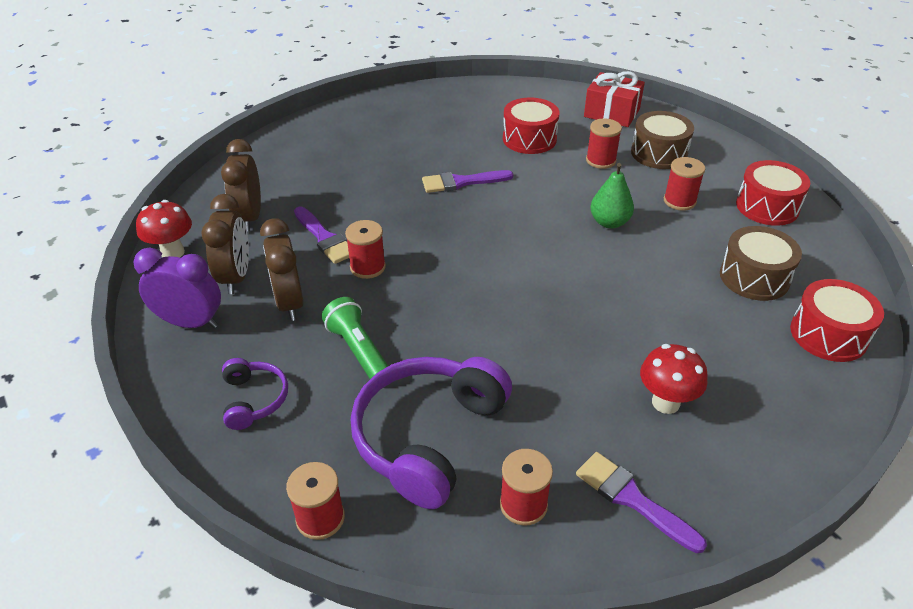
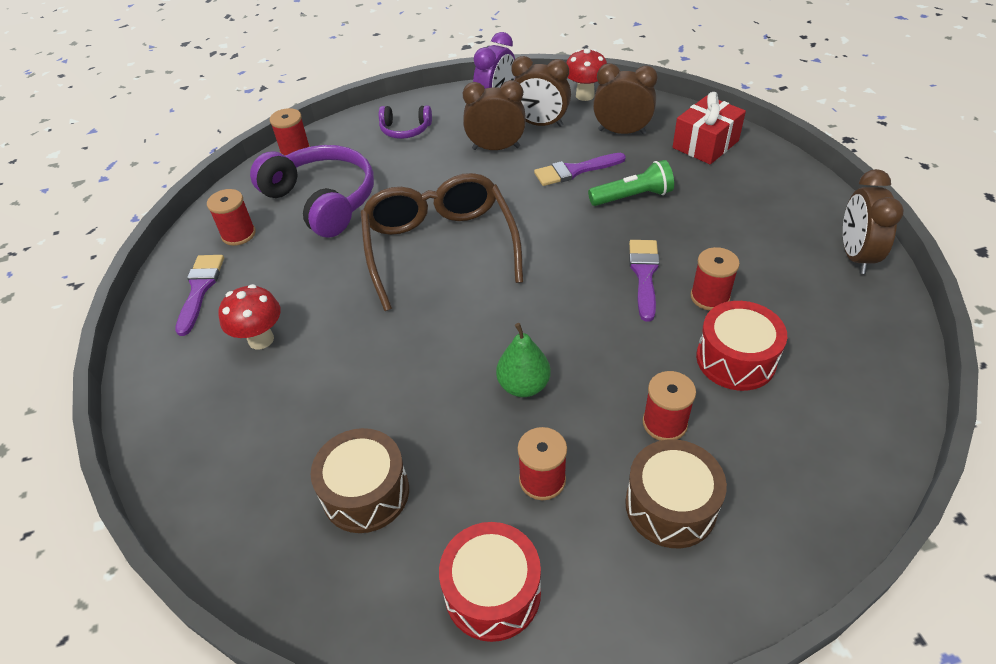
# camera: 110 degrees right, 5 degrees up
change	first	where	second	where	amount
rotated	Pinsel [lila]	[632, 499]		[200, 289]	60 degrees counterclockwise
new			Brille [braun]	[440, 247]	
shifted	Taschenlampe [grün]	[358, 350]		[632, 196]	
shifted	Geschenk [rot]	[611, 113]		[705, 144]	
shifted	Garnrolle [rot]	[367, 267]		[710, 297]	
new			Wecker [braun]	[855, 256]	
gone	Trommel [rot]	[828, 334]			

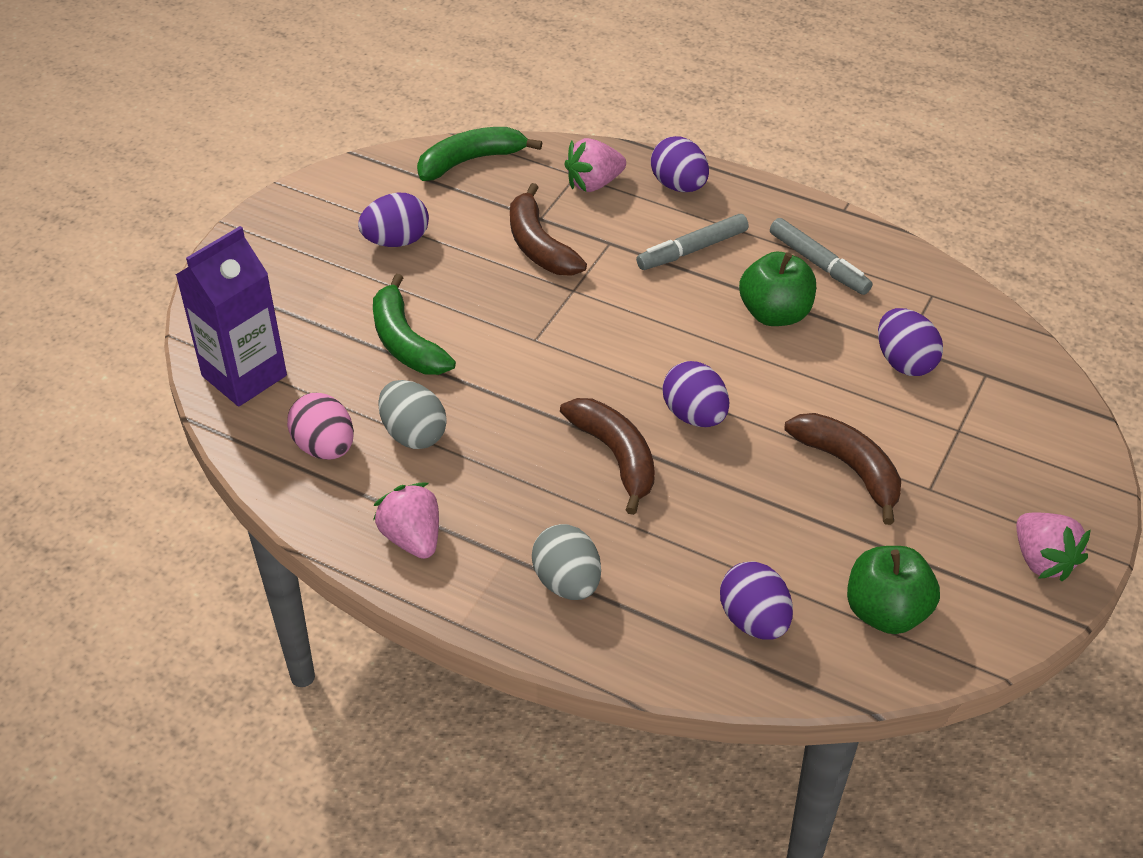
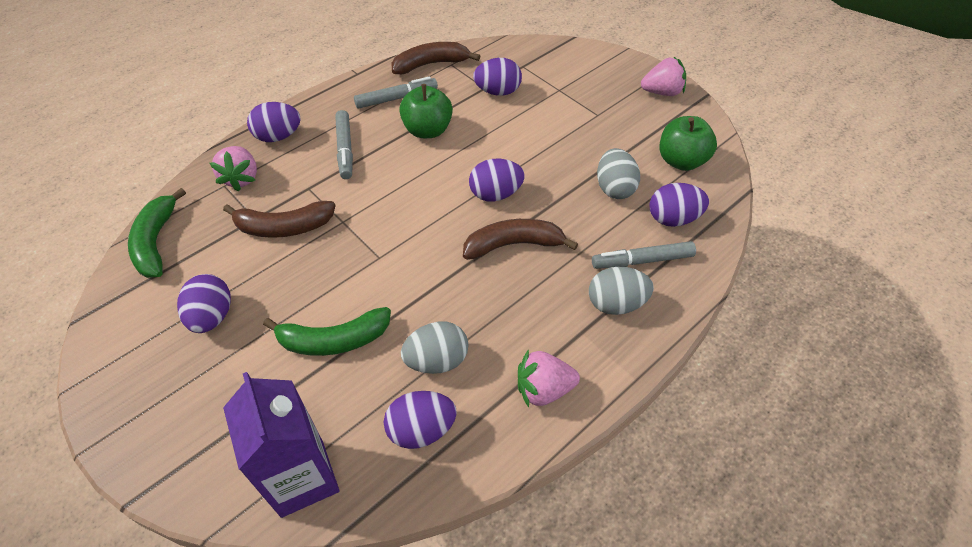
# camera: 70 degrees left, 5 degrees up
change	first	where	second	where	amount
repainted	Ei [rosa]	[325, 447]	Ei [lila]	[421, 430]	
shifted	Banane [braun]	[849, 468]		[431, 64]	
new			Filzstift [grau]	[642, 260]	
new			Ei [grau]	[614, 188]	

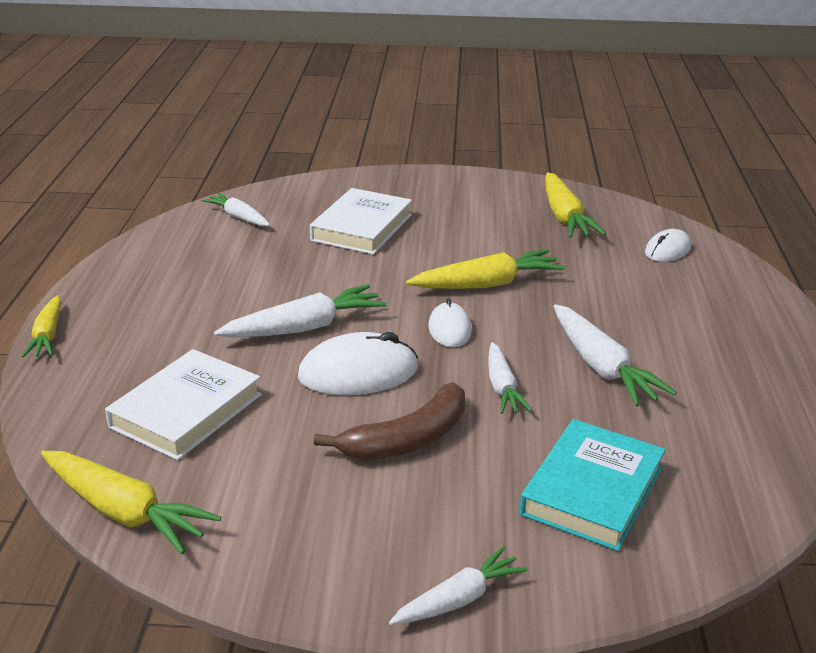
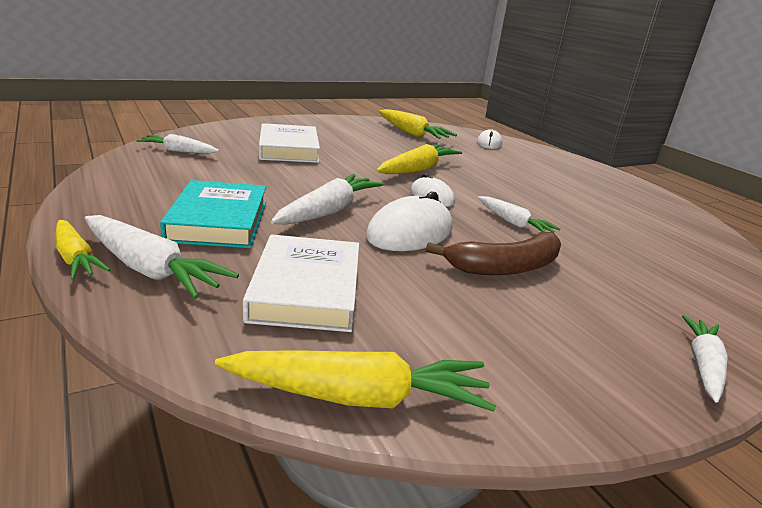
# camera: 35 degrees left, 5 degrees down
change	first	where	second	where	amount
shifted	Karotte [weiß]	[601, 367]		[150, 269]	
shifted	Buch [türkis]	[592, 490]		[218, 221]	
rotated	Banane [braun]	[408, 439]		[506, 267]	45 degrees clockwise

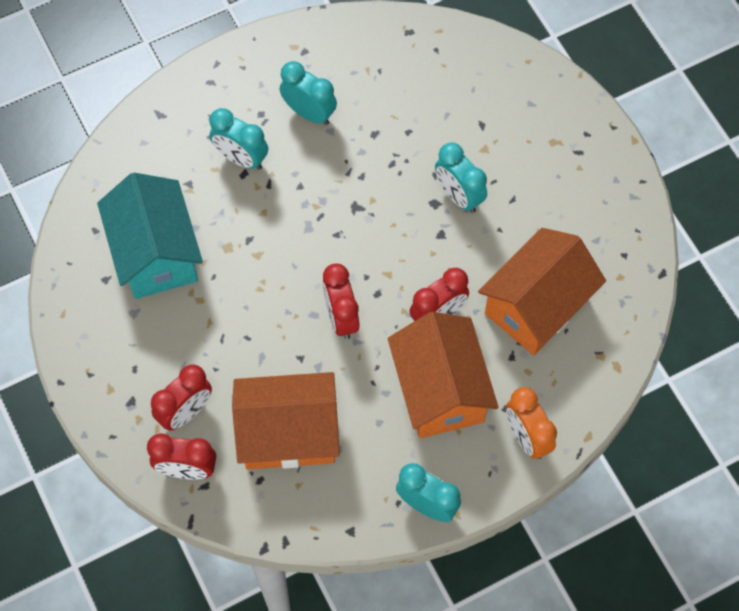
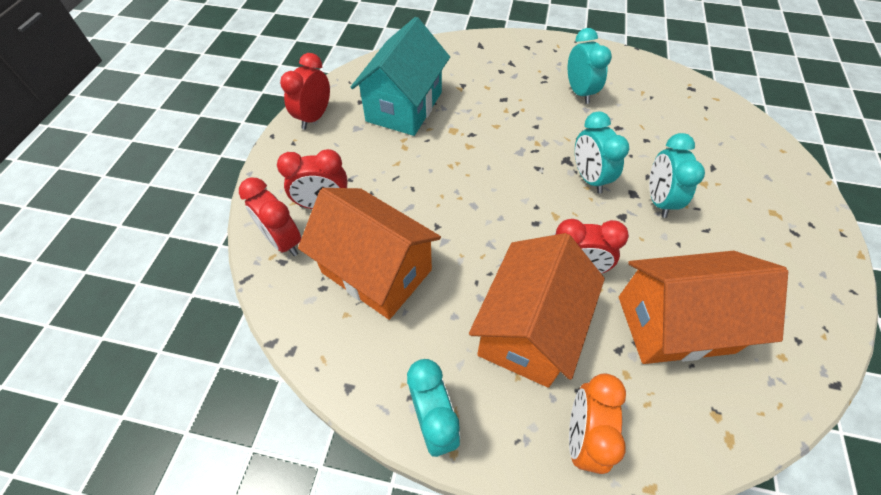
# camera: 40 degrees right, 10 degrees down
change	first	where	second	where	amount
shifted	Wecker [rot]	[341, 317]		[314, 117]	
shifted	Wecker [türkis]	[241, 158]		[589, 178]	

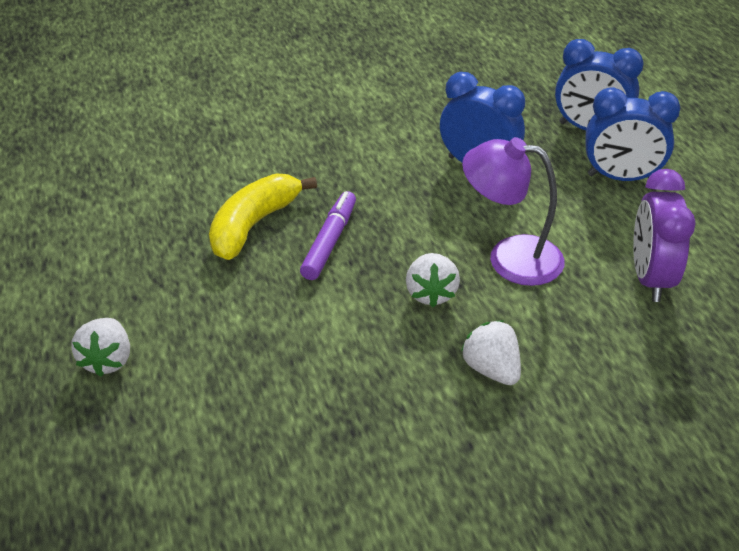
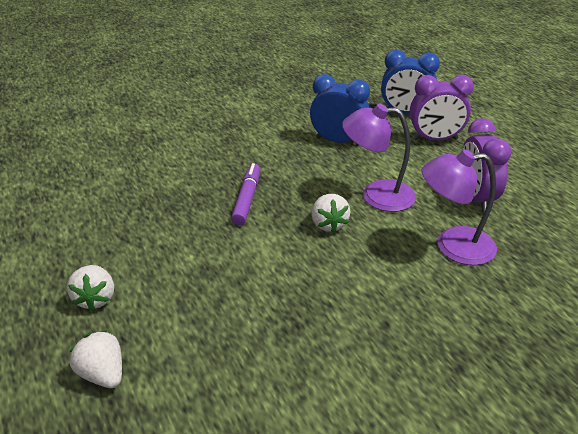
# camera: 10 degrees left, 5 degrees down
change	first	where	second	where	amount
shifted	Erdbeere [weiß]	[491, 369]		[103, 374]	
repainted	Wecker [blau]	[621, 177]	Wecker [lila]	[435, 139]	
new			Lampe [lila]	[453, 246]	
gone	Banane [gelb]	[253, 225]			

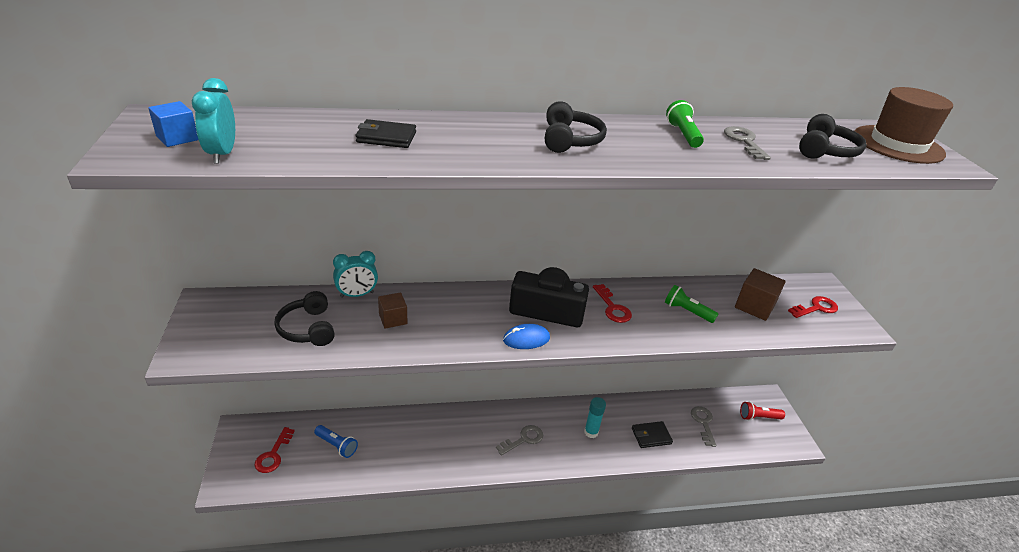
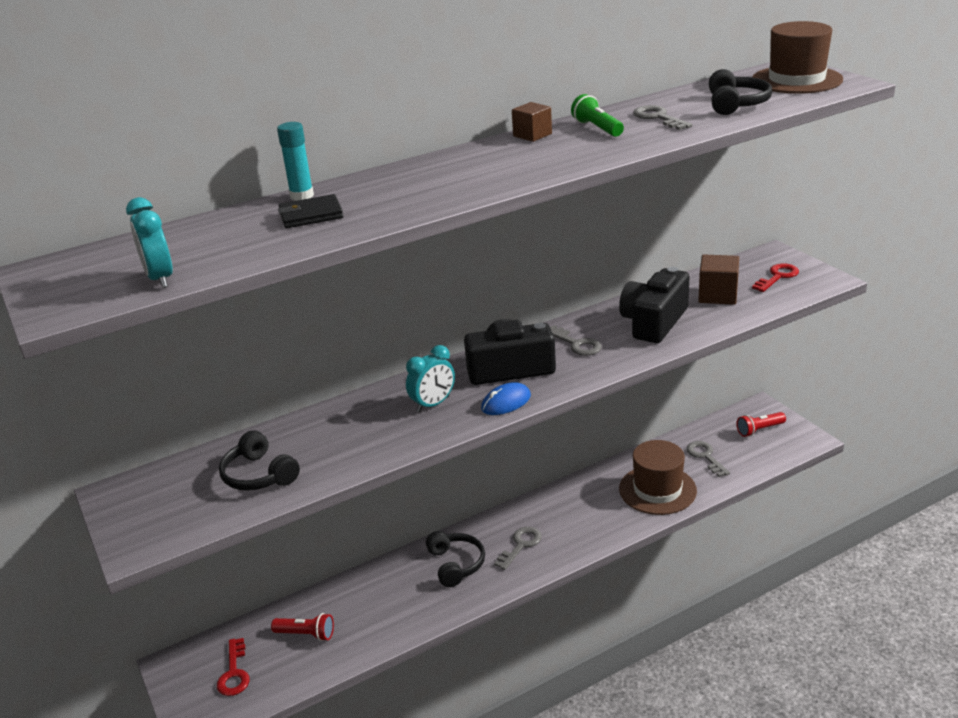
# camera: 15 degrees left, 5 degrees down
change	first	where	second	where	amount
repainted	Taschenlampe [blau]	[337, 445]	Taschenlampe [rot]	[306, 634]	
shifted	Klebestift [türkis]	[591, 432]		[302, 196]	
shifted	Wecker [türkis]	[357, 295]		[433, 404]	
shifted	Kopfhörer [schwarz]	[570, 140]		[456, 564]	
shifted	Kubus [braun]	[393, 319]		[532, 135]	
repainted	Schlüssel [rot]	[612, 307]	Schlüssel [grau]	[576, 344]	
swapped	Taschenlampe [grün]	[687, 311]	Kamera [schwarz]	[654, 322]	
swapped	Geldbörse [schwarz]	[651, 436]	Hut [braun]	[657, 490]	
gone	Kubus [blau]	[177, 138]			

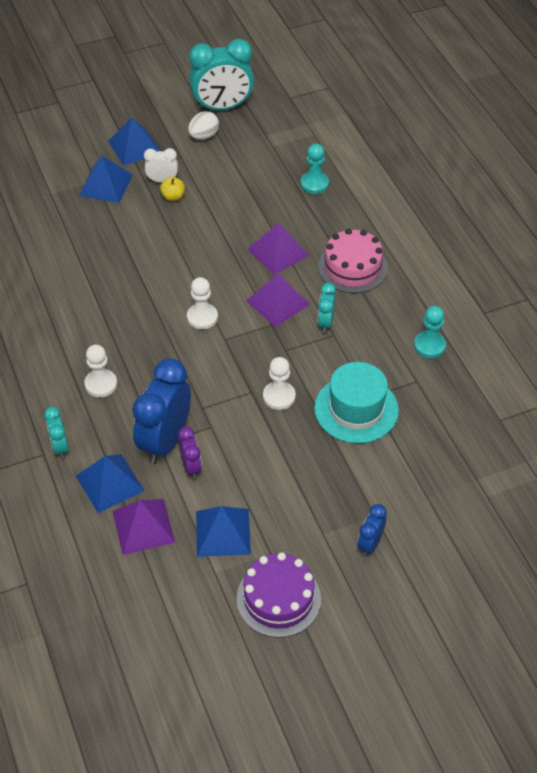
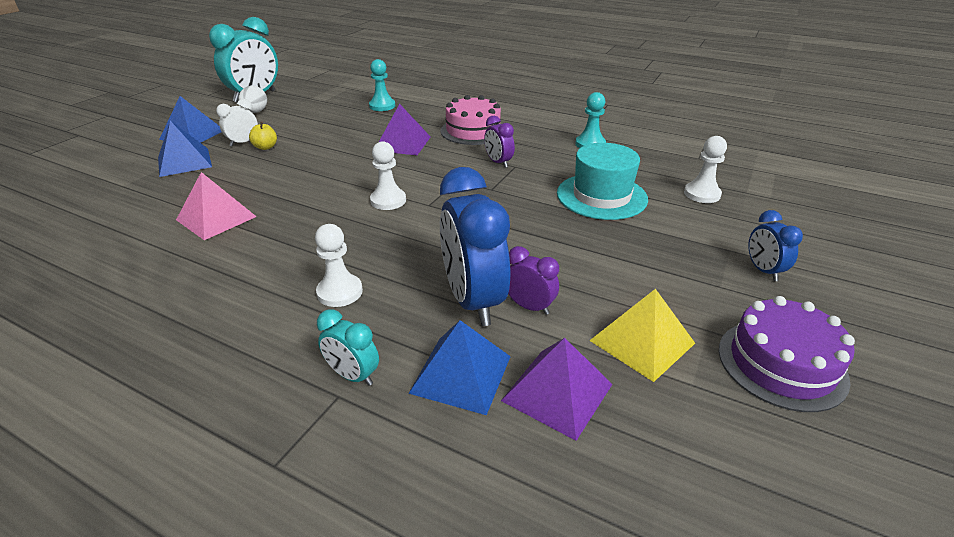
# camera: 40 degrees left, 15 degrees down
change	first	where	second	where	amount
new			Pyramide [rosa]	[216, 218]	
repainted	Wecker [türkis]	[325, 322]	Wecker [lila]	[498, 162]	
repainted	Pyramide [blau]	[223, 532]	Pyramide [gelb]	[642, 341]	
shifted	Bauer [weiß]	[279, 396]		[702, 194]	
gone	Pyramide [lila]	[277, 302]			

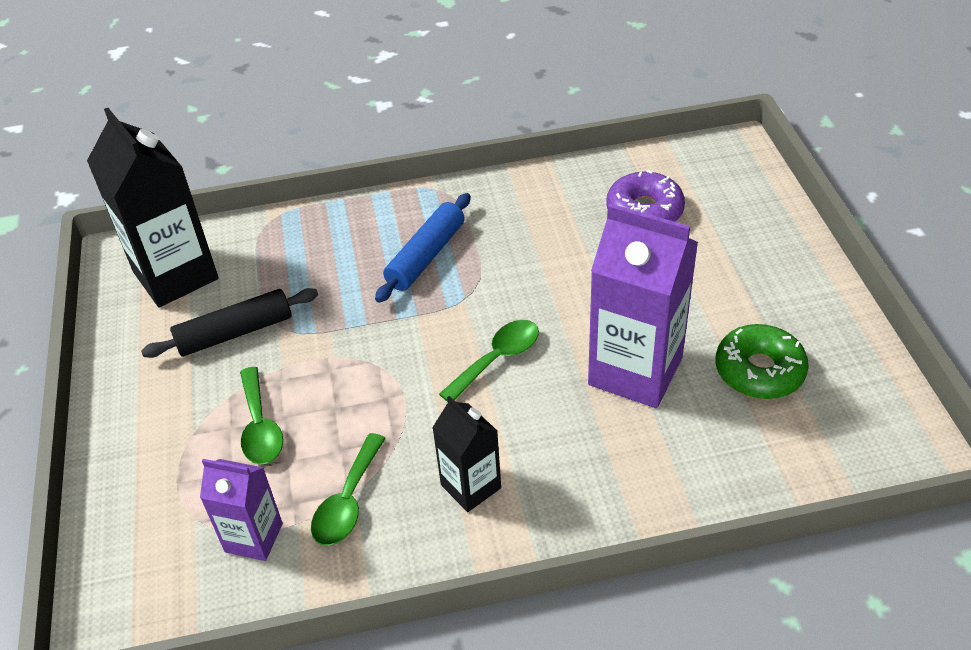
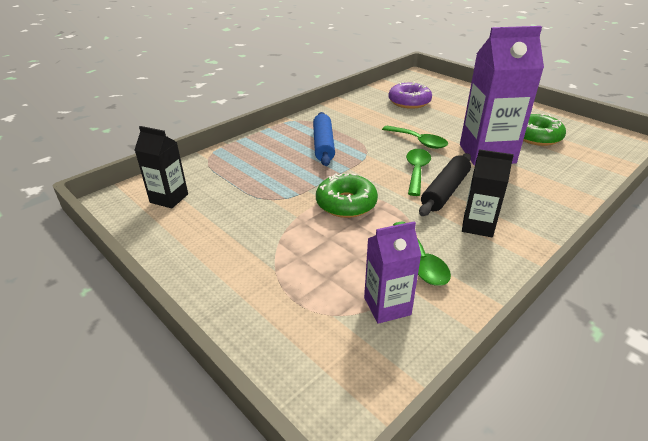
# camera: 35 degrees left, 10 degrees down
change	first	where	second	where	amount
scaled	Getränkekarton [schwarz]	[175, 275]		[169, 198]	x0.55
new			Donut [grün]	[346, 203]	
shifted	Löffel [grün]	[260, 427]		[418, 141]	
shifted	Nudelholz [schwarz]	[235, 333]		[445, 191]	

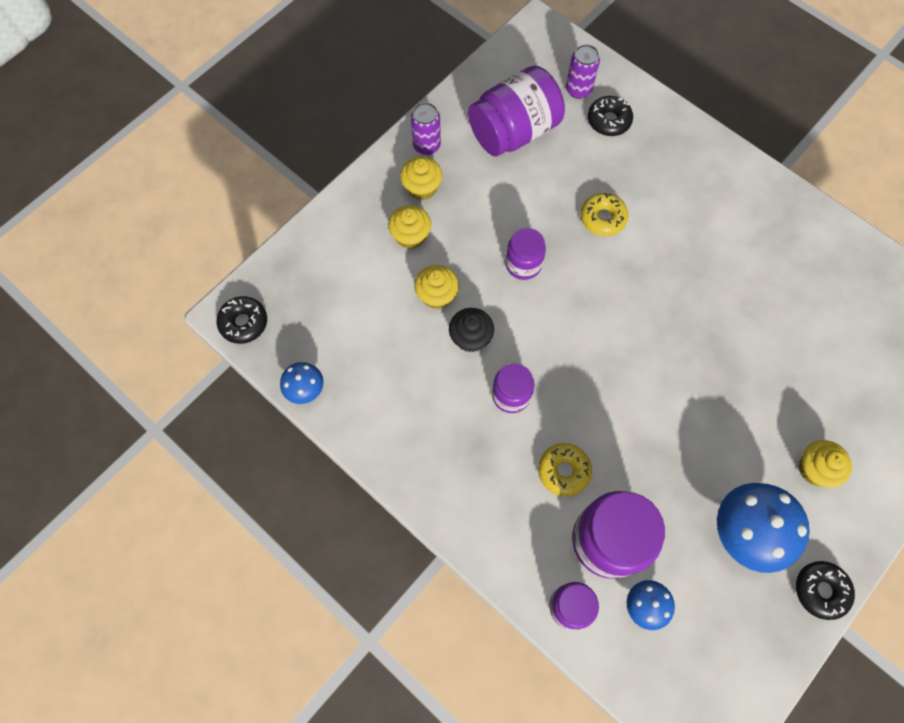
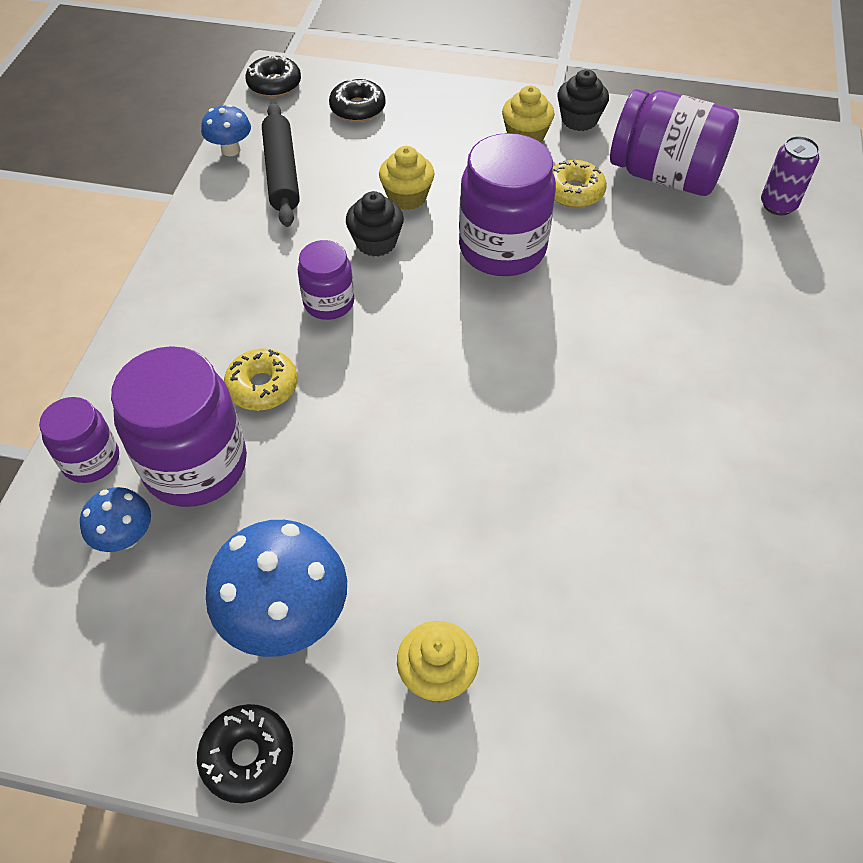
# camera: 60 degrees right, 15 degrees down
change	first	where	second	where	amount
new			Nudelholz [schwarz]	[282, 173]	
shifted	Donut [schwarz]	[608, 120]		[357, 108]	
scaled	Einmachglas [lila]	[523, 264]		[502, 249]	x1.79
shifted	Donut [gelb]	[602, 218]		[574, 192]	
swapped	Dose [lila]	[426, 146]	Muffin [schwarz]	[579, 120]	
gone	Muffin [gelb]	[410, 236]			

